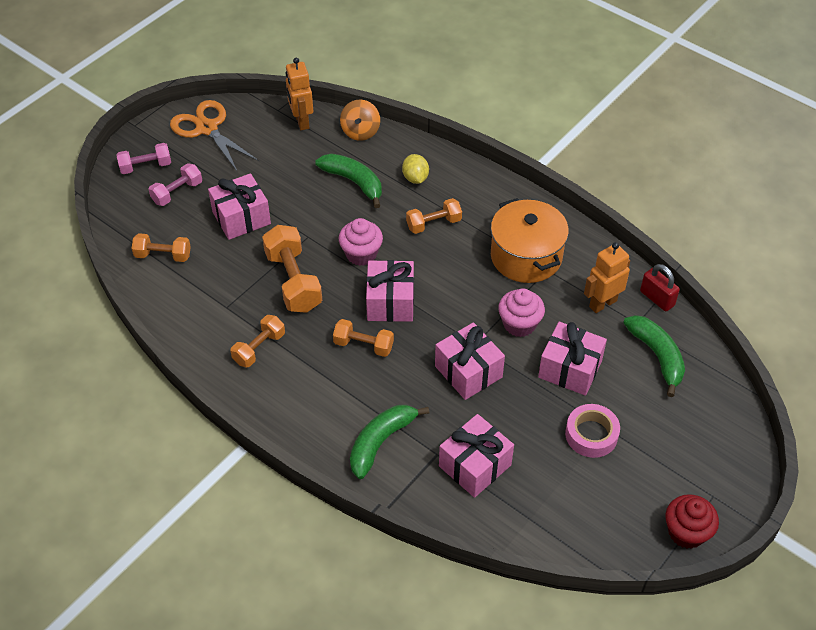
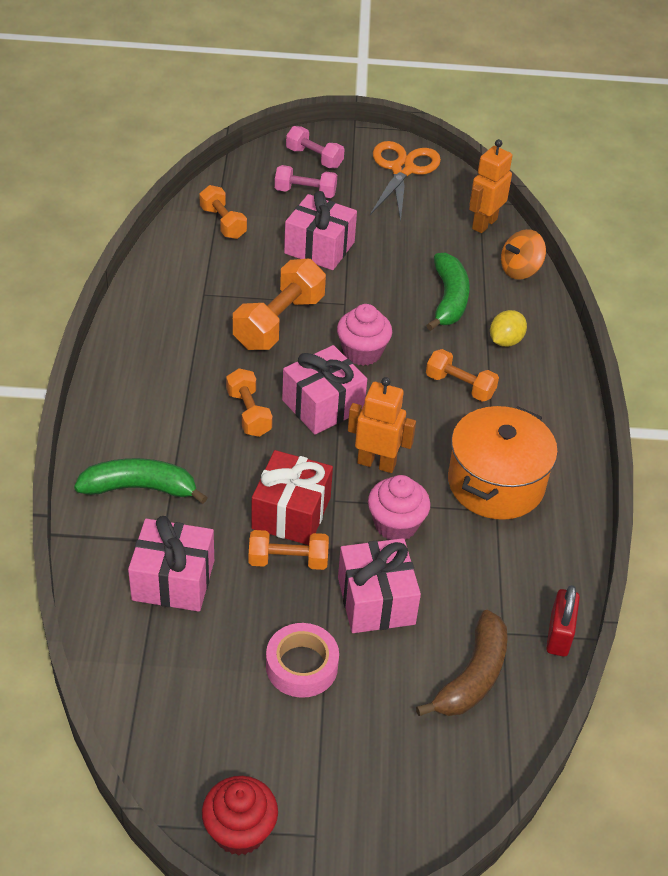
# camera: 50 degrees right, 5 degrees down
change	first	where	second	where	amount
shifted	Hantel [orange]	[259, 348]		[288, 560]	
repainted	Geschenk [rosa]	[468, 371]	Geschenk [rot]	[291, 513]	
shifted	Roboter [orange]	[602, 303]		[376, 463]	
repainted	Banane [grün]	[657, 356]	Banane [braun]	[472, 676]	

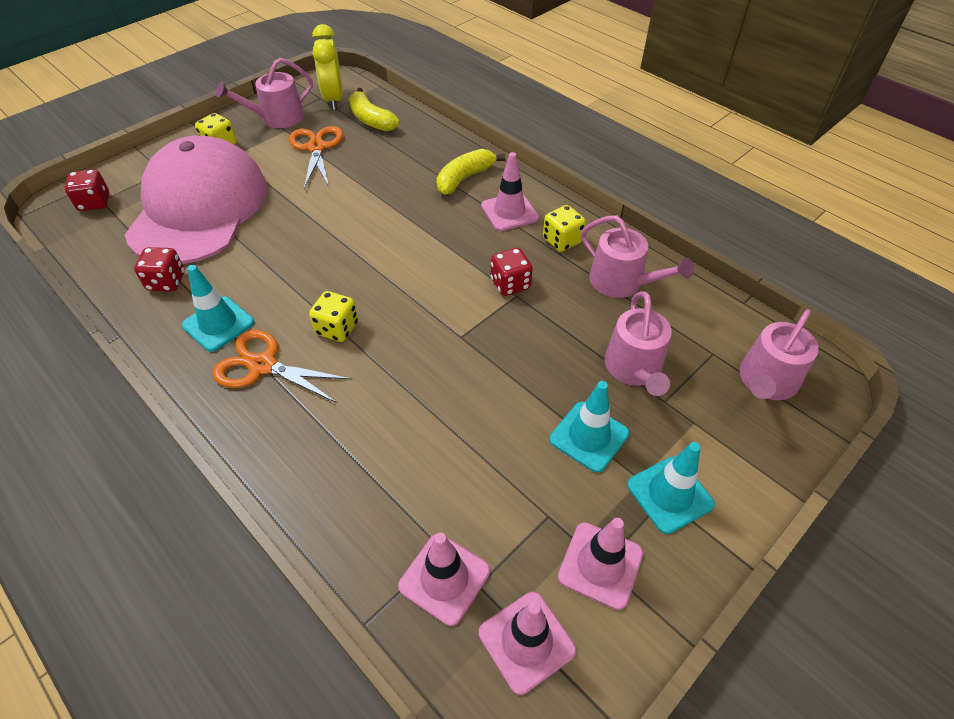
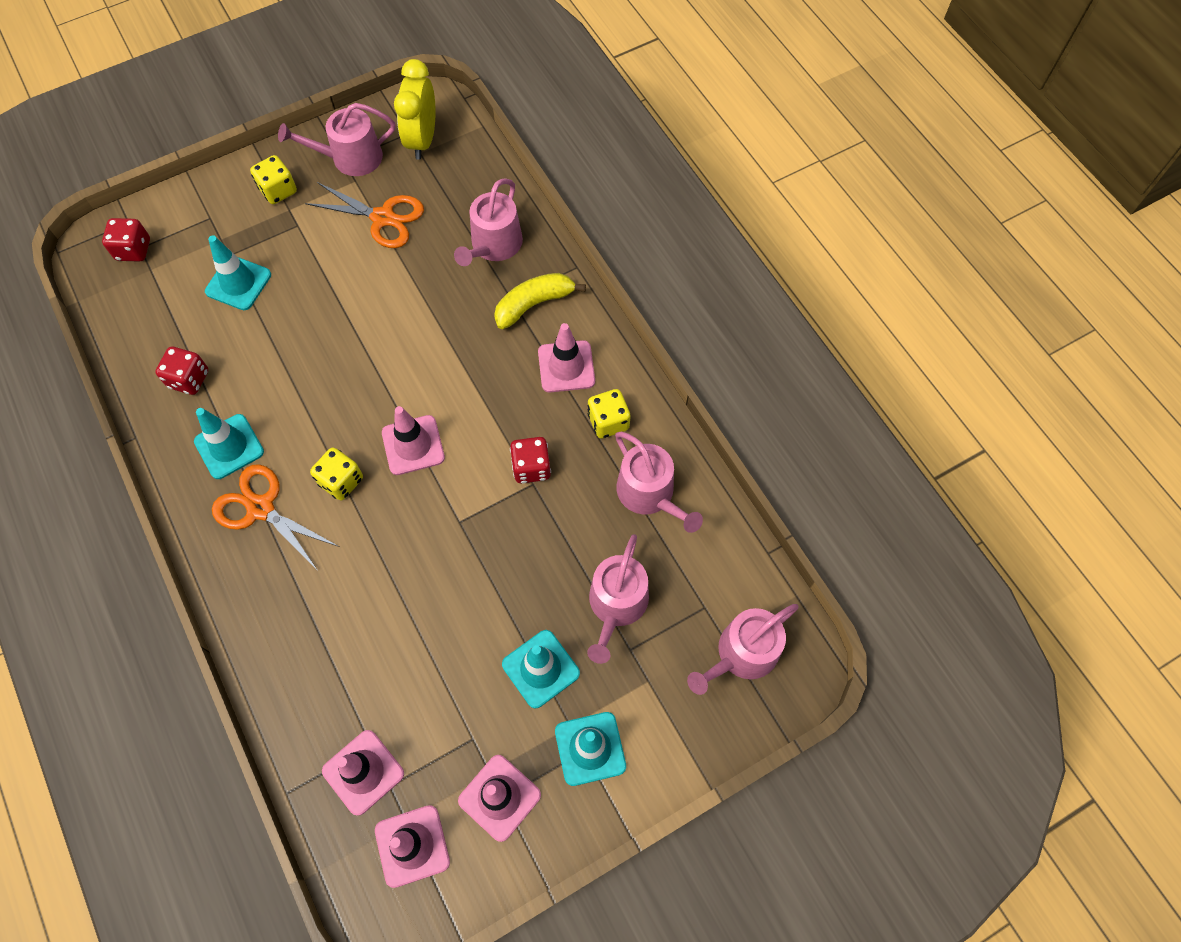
# camera: 15 degrees right, 15 degrees up
change	first	where	second	where	amount
swapped	Kappe [rosa]	[199, 208]	Leitkegel [türkis]	[238, 283]	
rotated	Schere [orange]	[316, 148]		[383, 218]	105 degrees clockwise
new			Leitkegel [rosa]	[413, 445]	
new			Gießkanne [rosa]	[494, 245]	
gone	Banane [gelb]	[371, 120]			

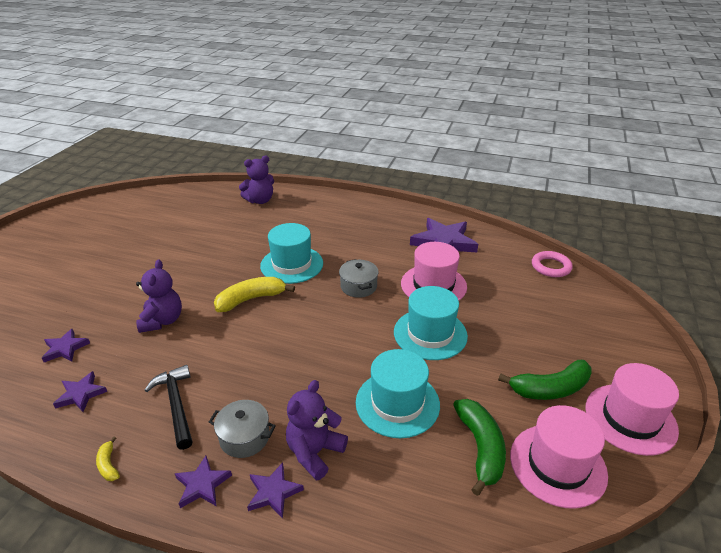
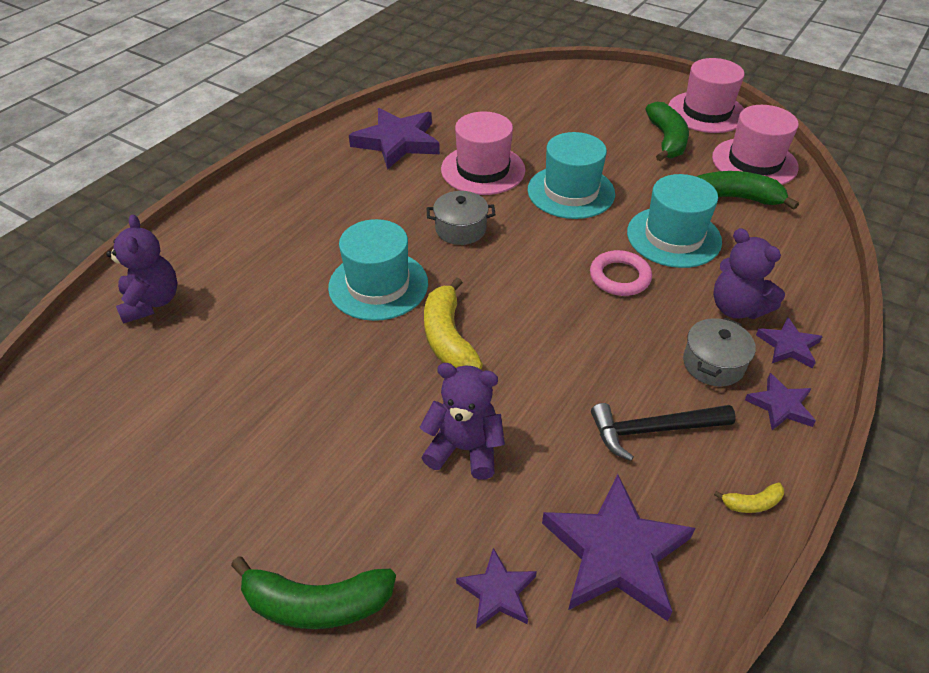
# camera: 75 degrees left, 10 degrees up
change	first	where	second	where	amount
new			Banane [grün]	[316, 603]	
scaled	Stern [lila]	[81, 394]		[616, 552]	x1.93
shifted	Ring [rosa]	[551, 267]		[619, 277]	

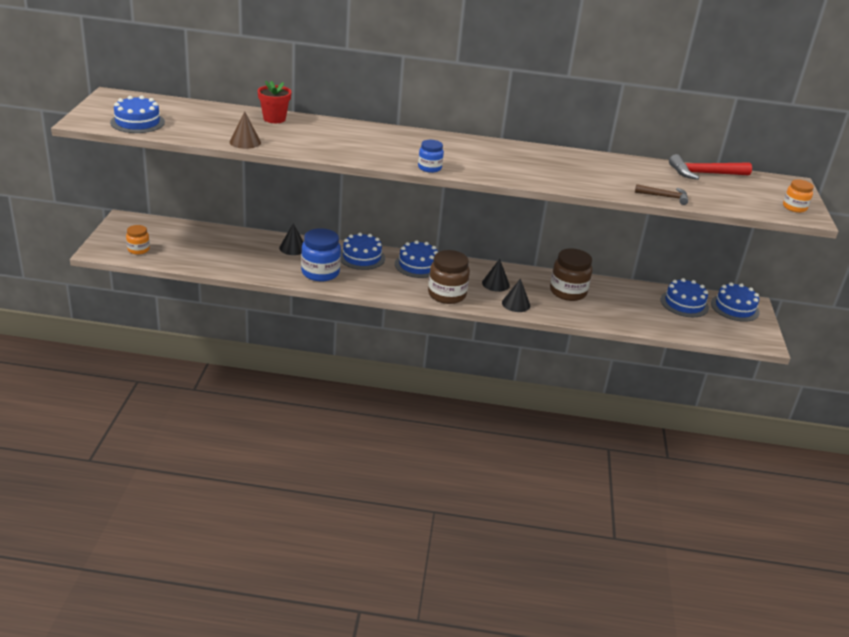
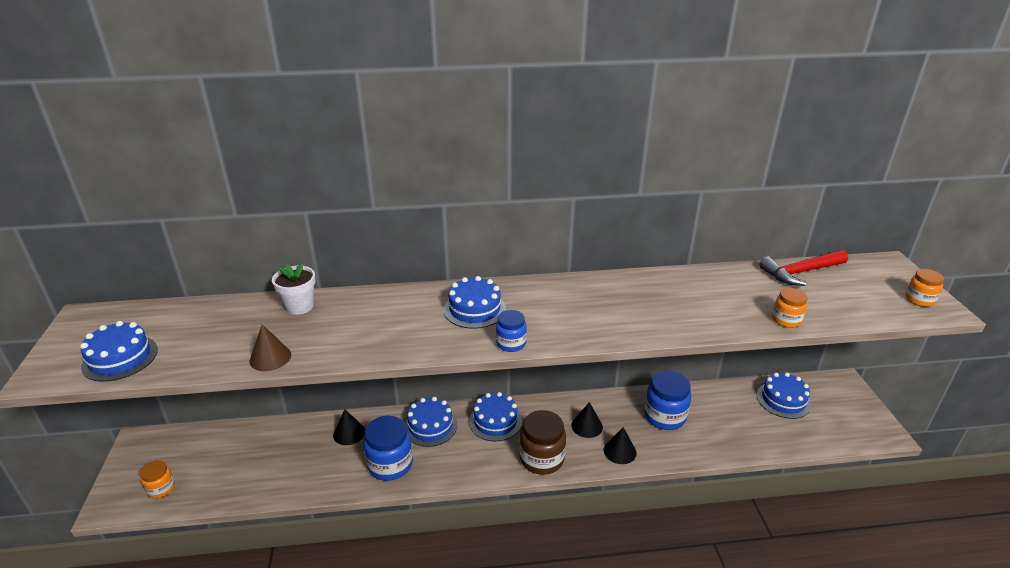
# camera: 10 degrees left, 0 degrees up
change	first	where	second	where	amount
repainted	Blumentopf [rot]	[274, 119]	Blumentopf [weiß]	[299, 306]	
shifted	Kuchen [blau]	[735, 308]		[474, 309]	
repainted	Einmachglas [braun]	[568, 292]	Einmachglas [blau]	[664, 416]	
swapped	Hammer [braun]	[664, 197]	Einmachglas [orange]	[786, 320]	

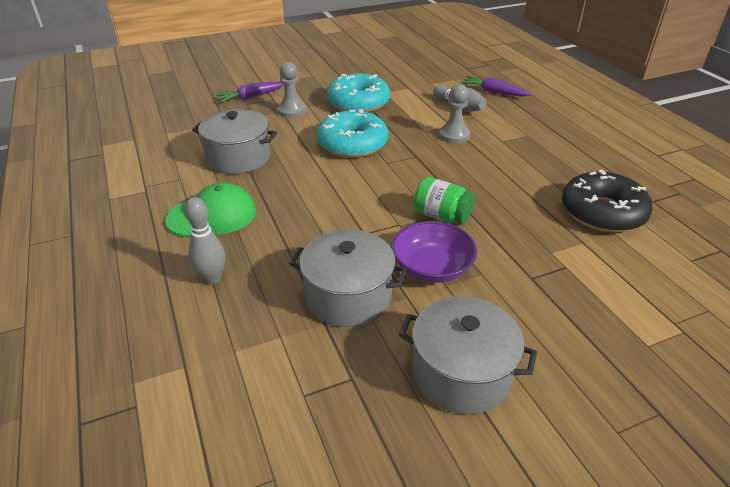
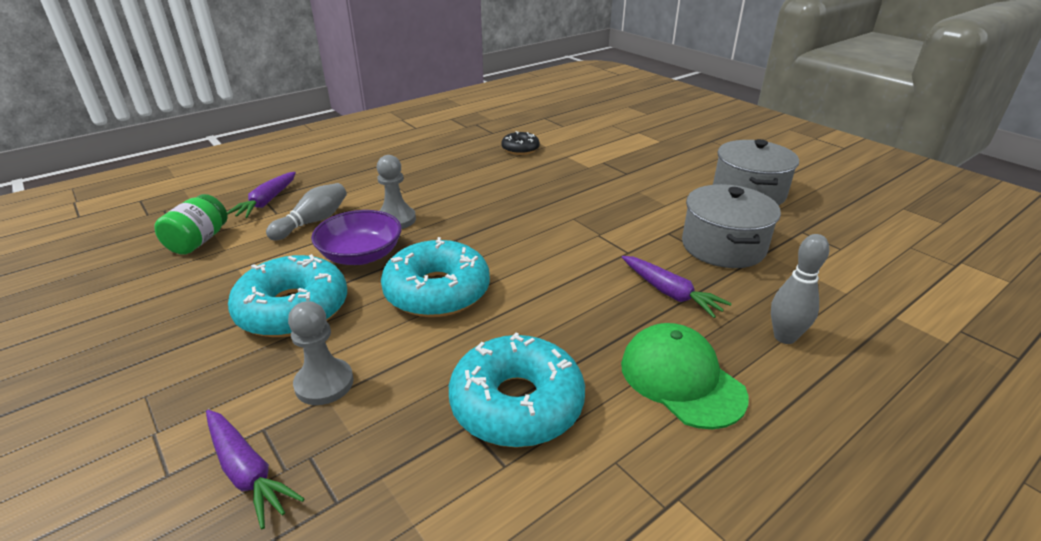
# camera: 105 degrees left, 5 degrees down
change	first	where	second	where	amount
shifted	Einmachglas [grün]	[442, 216]		[198, 241]	
shifted	Schüssel [lila]	[431, 267]		[361, 255]	
swapped	Kochtopf [grau]	[239, 158]	Donut [türkis]	[517, 403]	
scaled	Donut [schwarz]	[602, 212]		[520, 149]	x0.53
new			Karotte [lila]	[670, 293]	

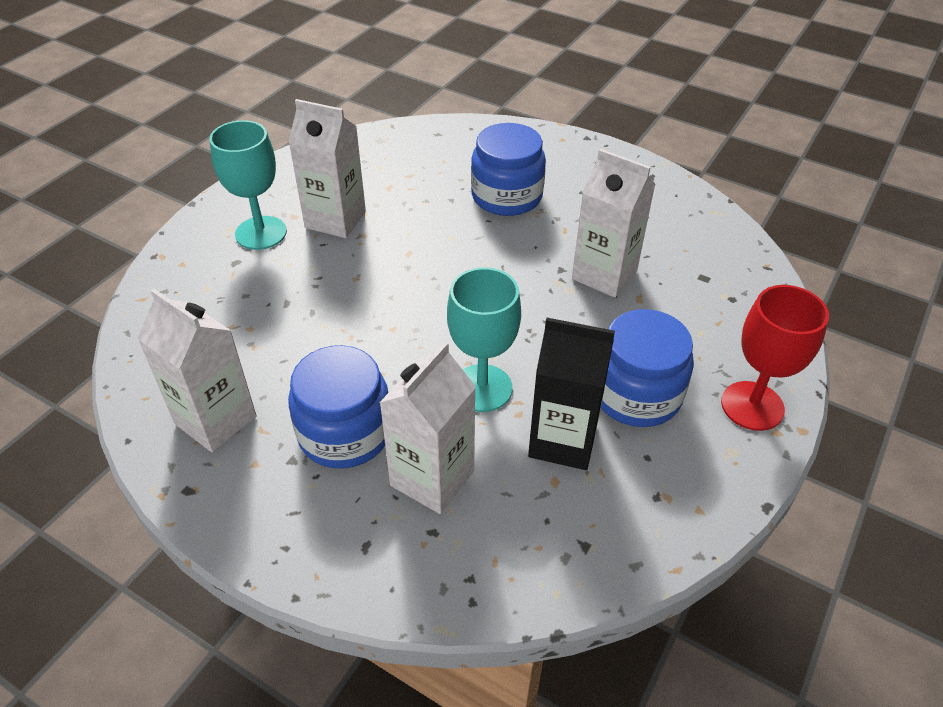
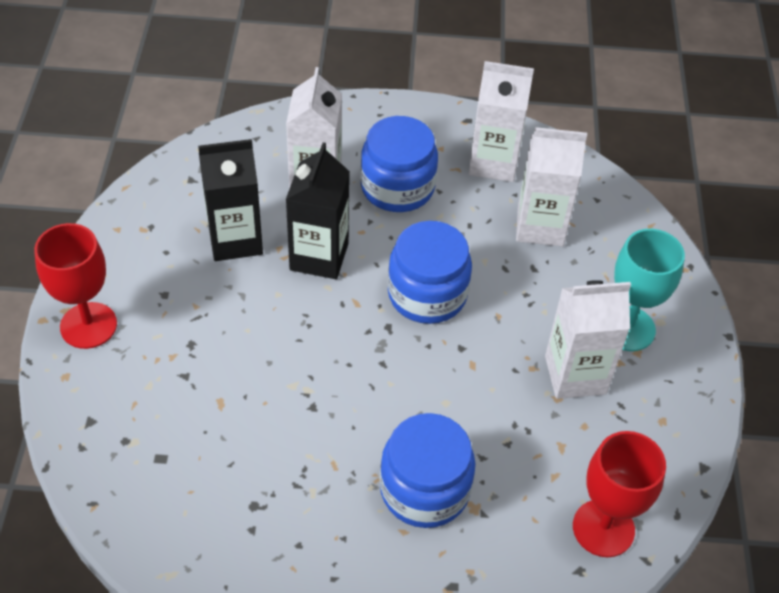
# camera: 150 degrees right, 5 degrees up
change	first	where	second	where	amount
swapped	Kelch [türkis]	[482, 388]	Getränkekarton [schwarz]	[319, 256]	
shifted	Einmachglas [blau]	[636, 394]		[427, 294]	
shifted	Getränkekarton [weiß]	[604, 275]		[540, 226]	
new			Kelch [rot]	[603, 528]	

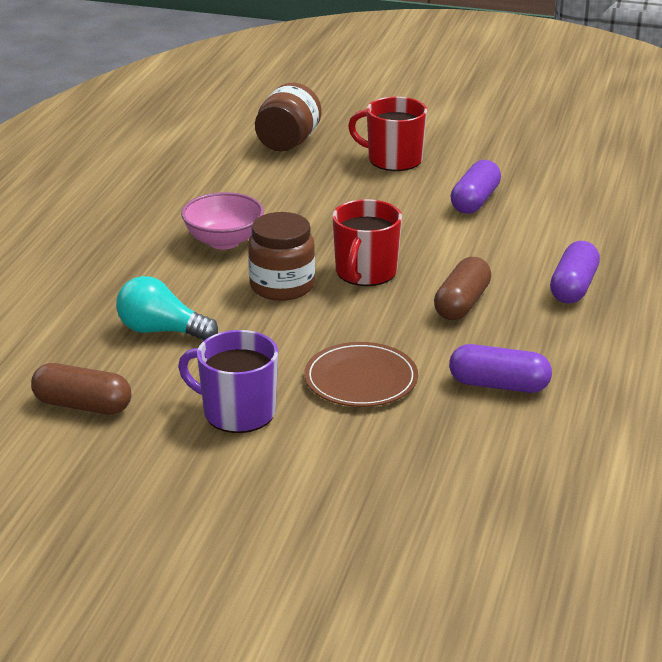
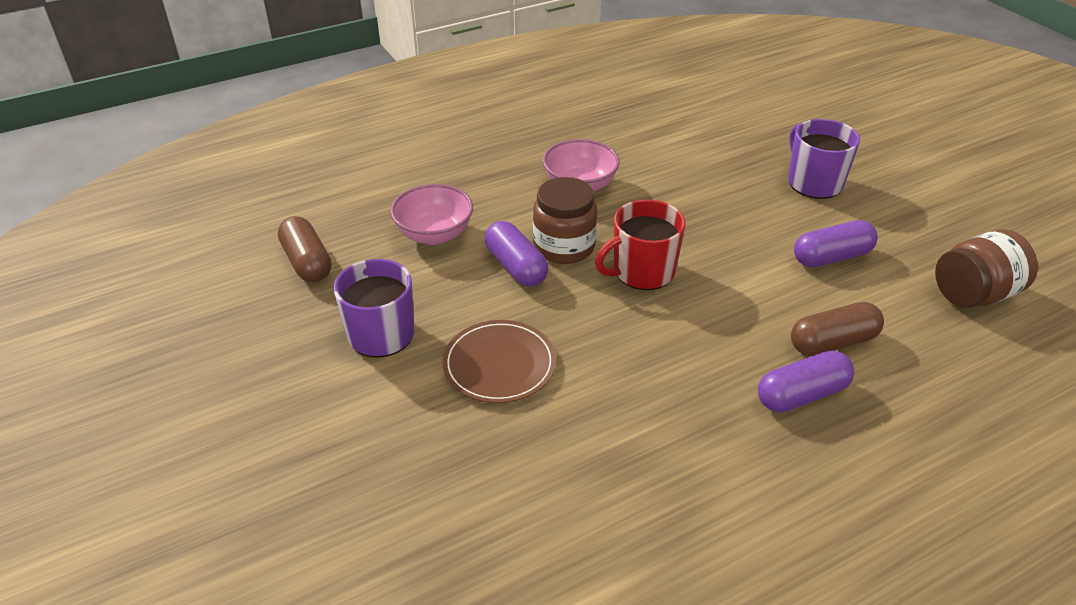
# camera: 45 degrees right, 10 degrees up
change	first	where	second	where	amount
swapped	Glühbirne [türkis]	[161, 331]	Schüssel [rosa]	[434, 234]	
shifted	Kapsel [lila]	[499, 385]		[516, 267]	
repainted	Tasse [rot]	[393, 159]	Tasse [lila]	[814, 182]	
shifted	Kapsel [braun]	[462, 304]		[832, 342]	
shifted	Einmachglas [braun]	[288, 142]		[974, 294]	

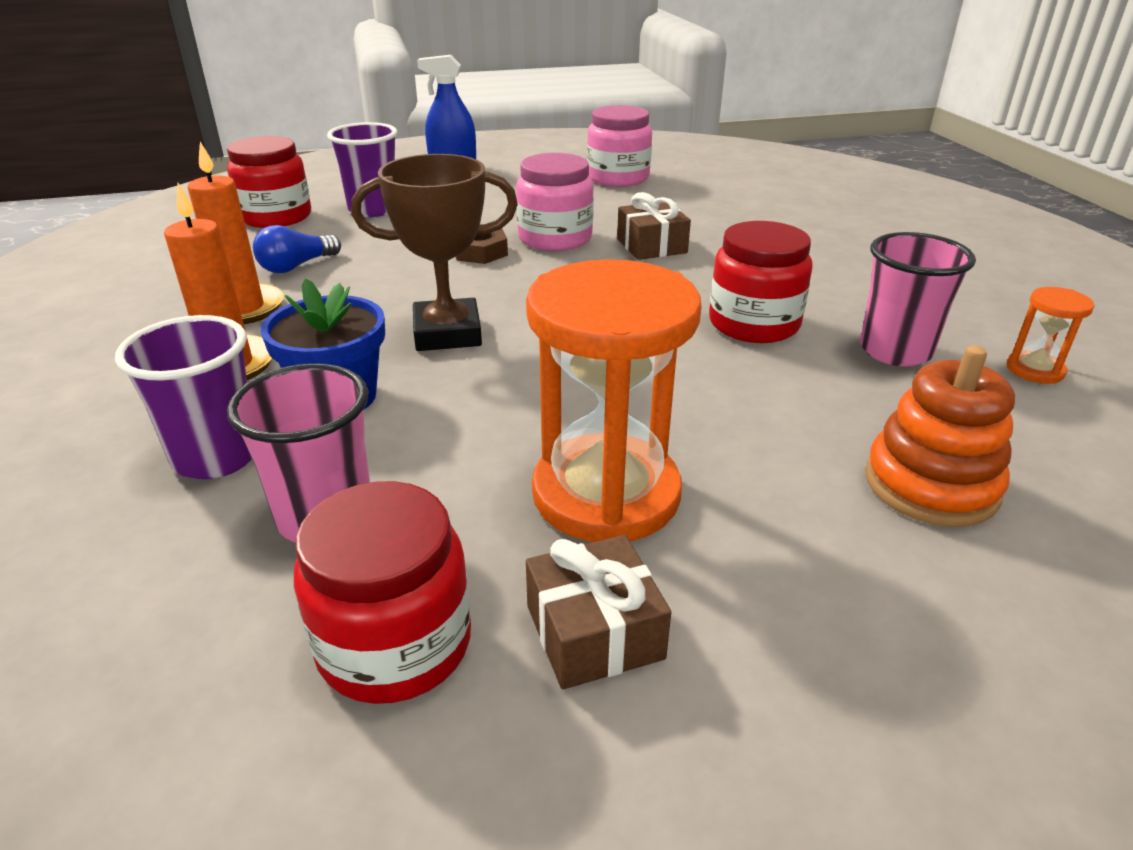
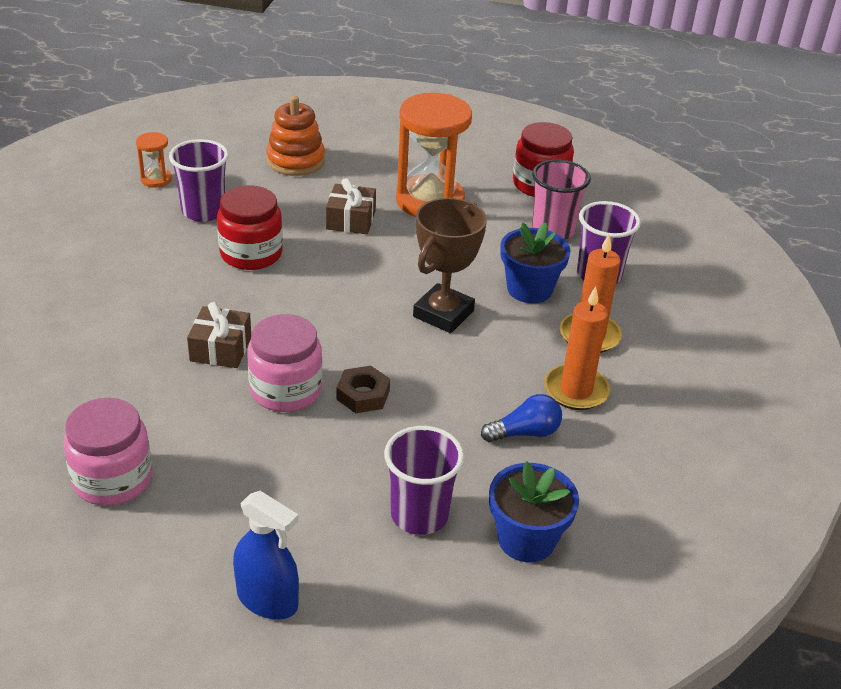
# camera: 155 degrees left, 5 degrees up
change	first	where	second	where	amount
repainted	Becher [rosa]	[895, 351]	Becher [lila]	[203, 211]	
shifted	Geschenk [braun]	[594, 632]		[351, 220]	
rotated	Pokal [braun]	[447, 333]		[443, 314]	75 degrees counterclockwise
swapped	Einmachglas [rot]	[276, 217]	Blumentopf [blau]	[526, 539]	

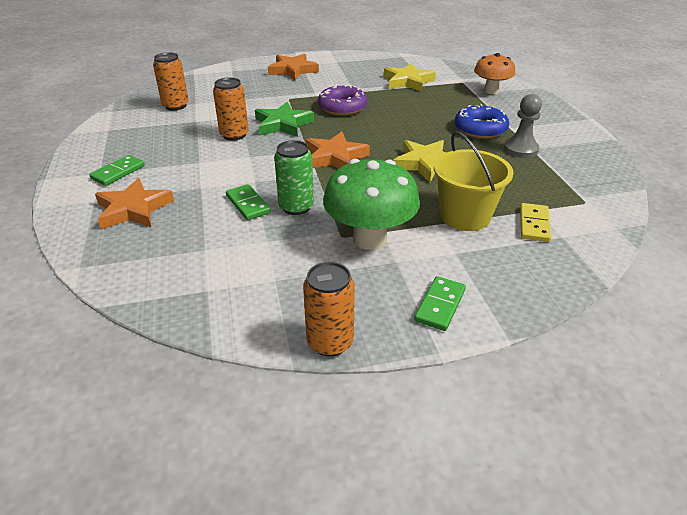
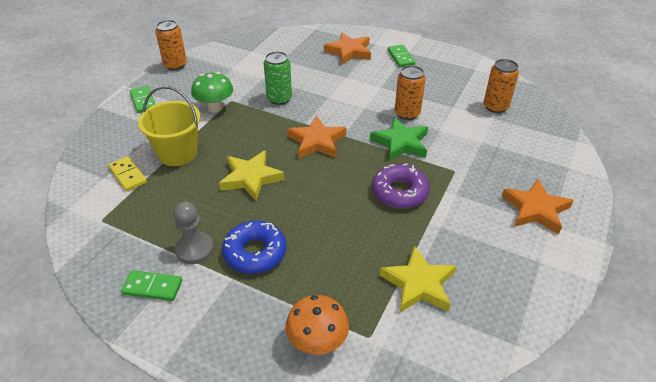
# camera: 130 degrees right, 5 degrees up
change	first	where	second	where	amount
shifted	Dominostein [grün]	[248, 204]		[152, 287]	
scaled	Pilz [grün]	[369, 239]		[215, 107]	x0.65

